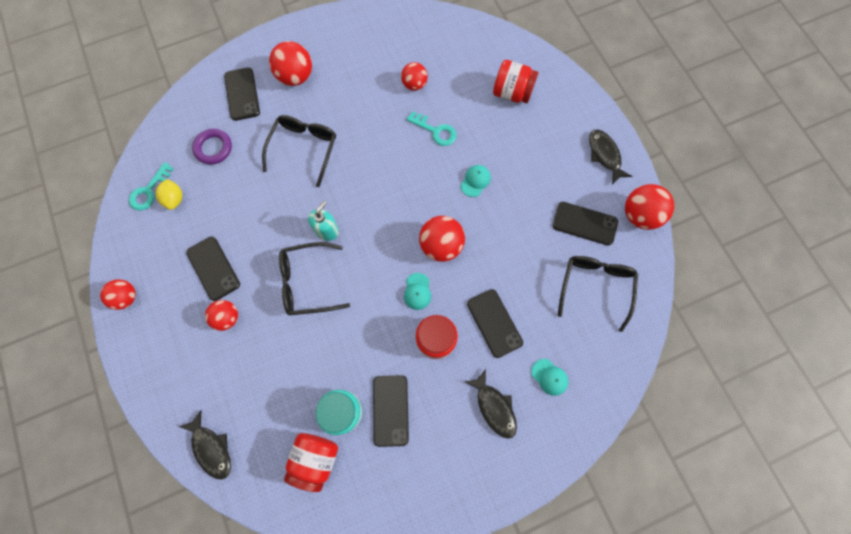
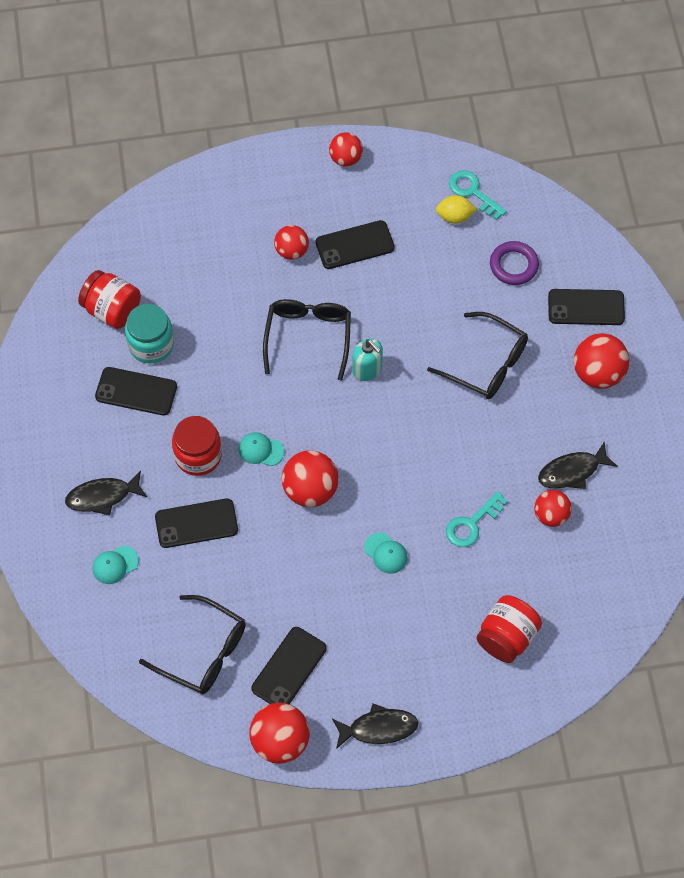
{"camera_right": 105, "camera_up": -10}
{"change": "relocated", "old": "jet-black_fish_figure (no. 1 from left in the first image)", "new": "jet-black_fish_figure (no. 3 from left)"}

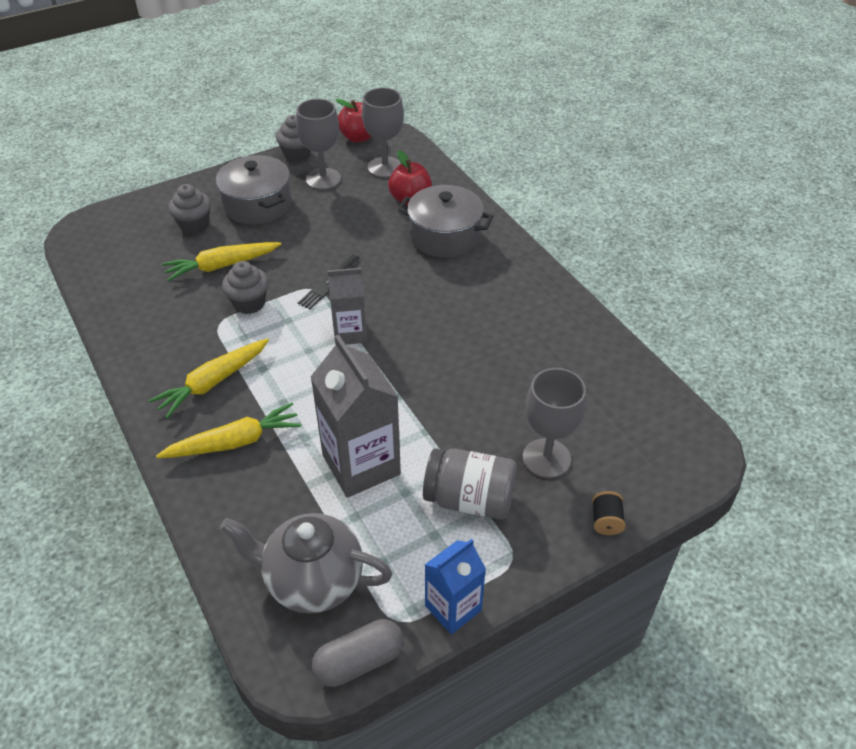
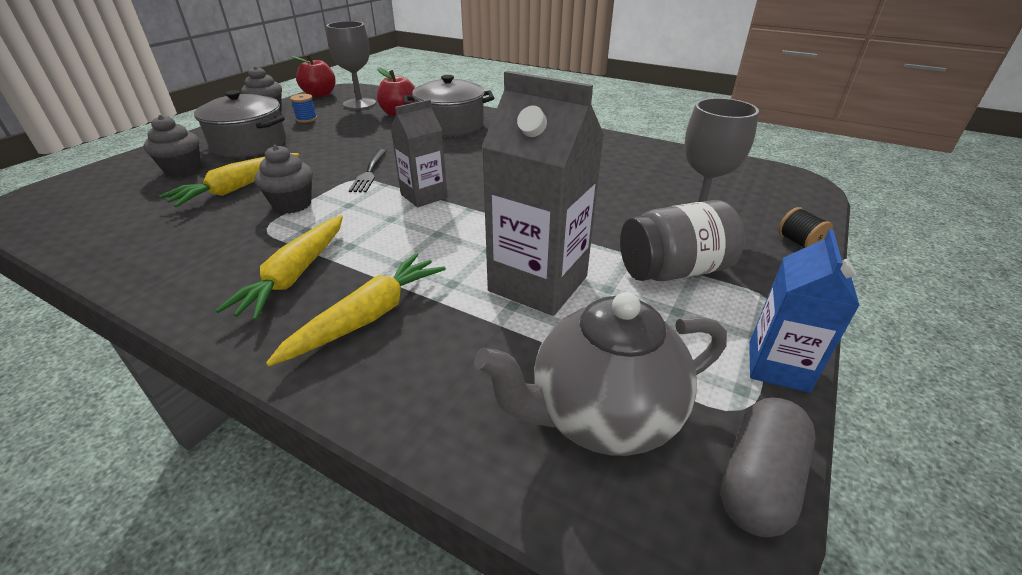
{"camera_right": -30, "camera_up": -10}
{"change": "exchanged", "old": "gray_wine_glass (no. 1 from left)", "new": "cobalt_reel_of_thread"}

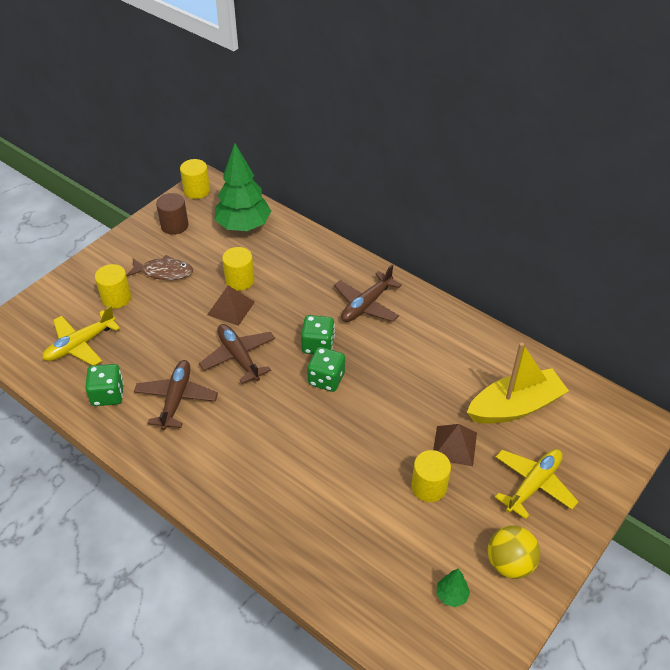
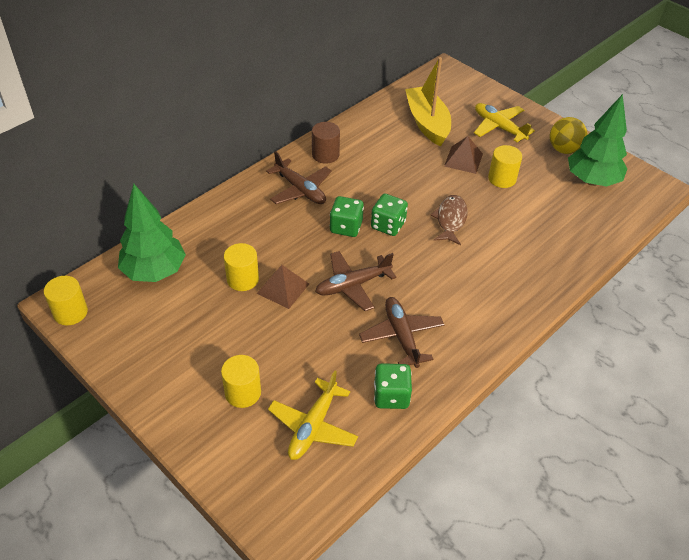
{"camera_right": -85, "camera_up": 0}
{"change": "relocated", "old": "russet_solid_cylinder"}
{"change": "relocated", "old": "russet_fish_figure"}
{"change": "spun", "old": "golden_plane (no. 1 from left)", "degrees": 60}
{"change": "spun", "old": "russet_plane (no. 1 from left in the first image)", "degrees": 60}
{"change": "size", "old": "emerald_tree (no. 2 from left)", "factor": 2.41}

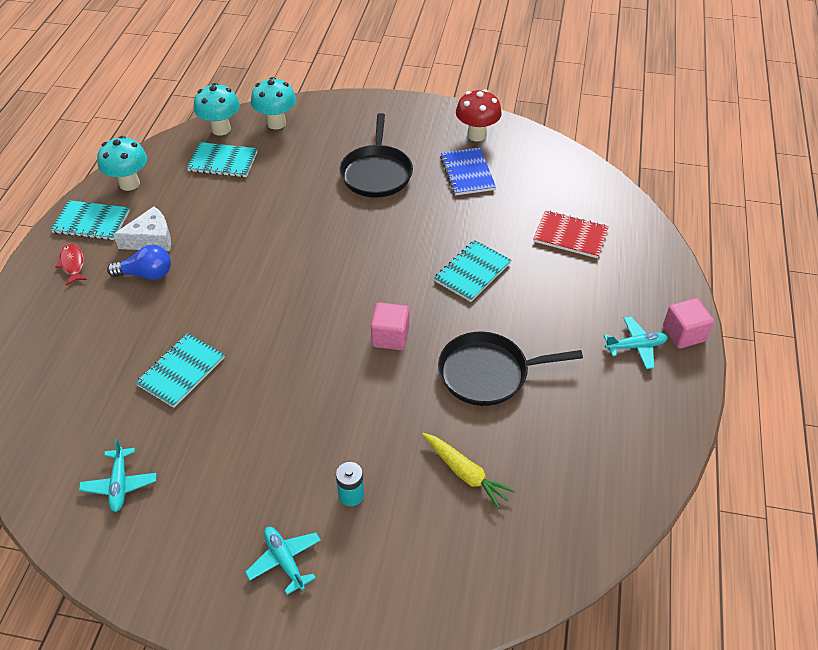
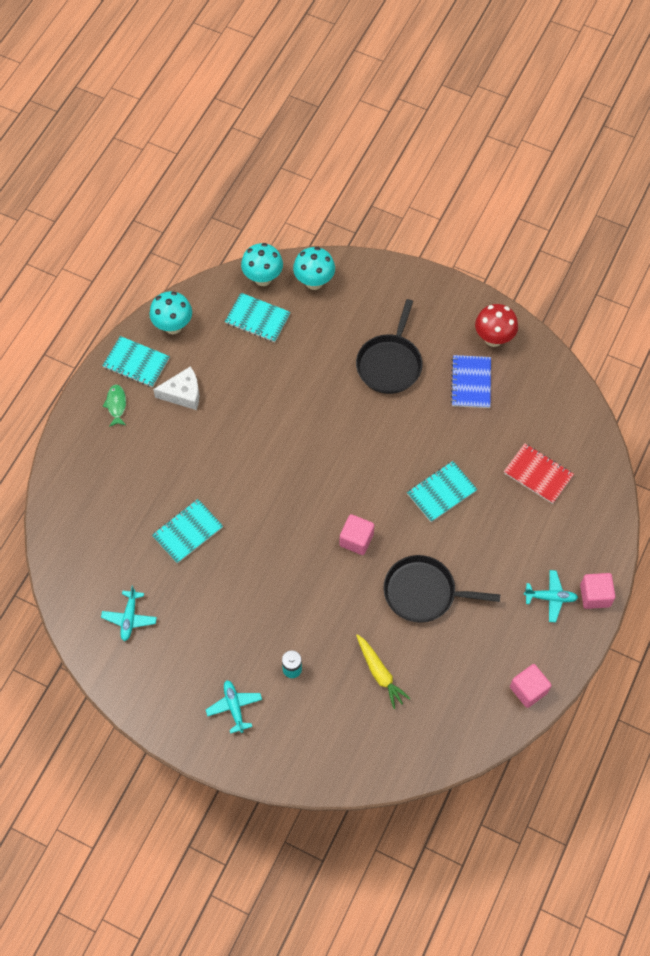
{"camera_right": 15, "camera_up": 15}
{"change": "colour", "old": "scarlet_fish_figure", "new": "emerald_fish_figure"}
{"change": "missing", "old": "cobalt_bulb"}
{"change": "appeared", "new": "rose-pink_solid_cube (no. 2 from left)"}

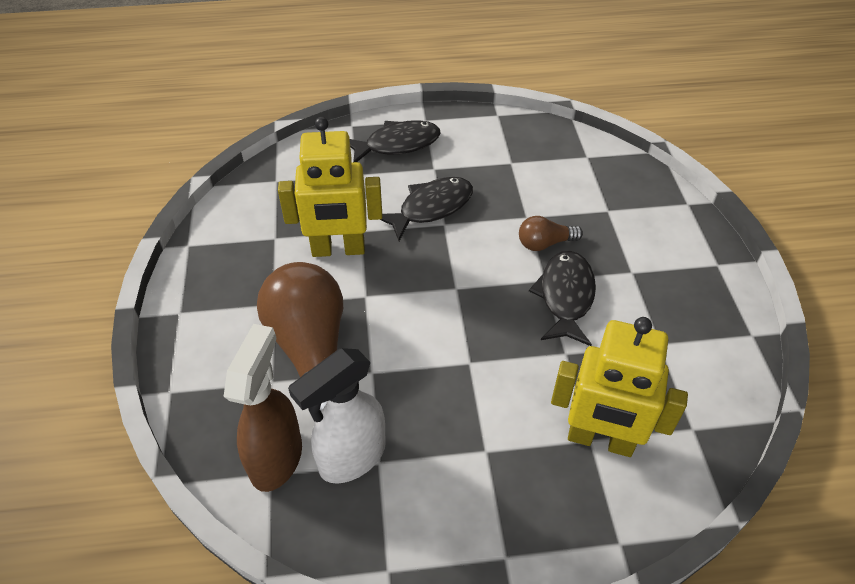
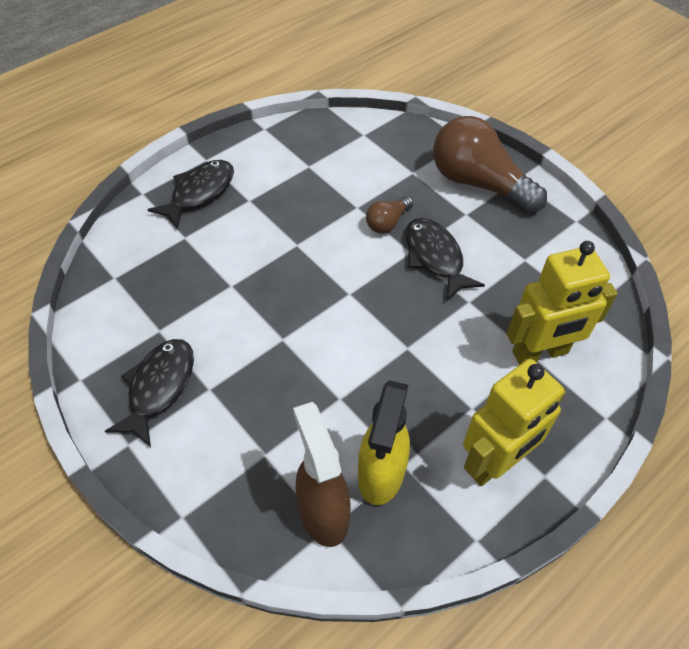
{"camera_right": -35, "camera_up": 5}
{"change": "relocated", "old": "golden_robot_figure (no. 1 from left)"}
{"change": "relocated", "old": "jet-black_fish_figure (no. 2 from left in the first image)", "new": "jet-black_fish_figure (no. 1 from left)"}
{"change": "relocated", "old": "russet_bulb (no. 1 from left in the first image)", "new": "russet_bulb (no. 2 from left)"}
{"change": "colour", "old": "snow-white_sprayer", "new": "golden_sprayer"}

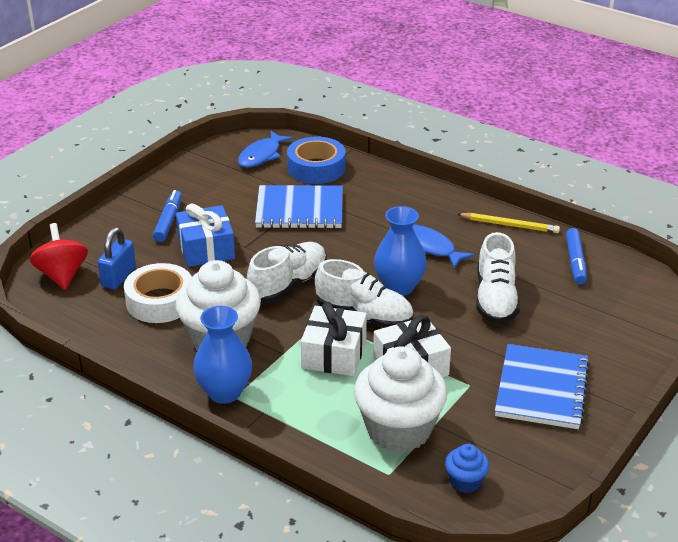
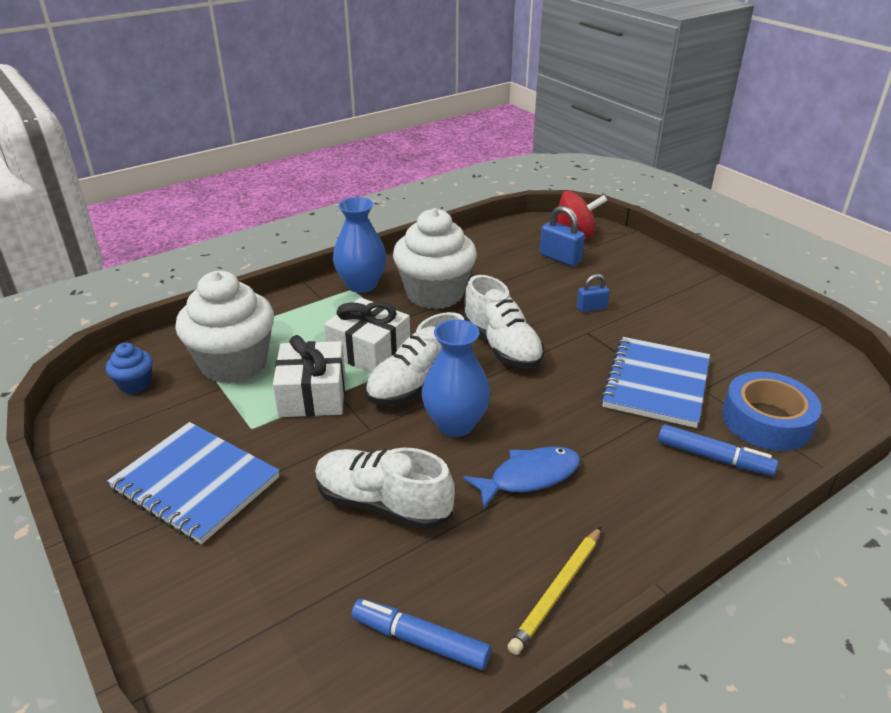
{"camera_right": 110, "camera_up": 0}
{"change": "missing", "old": "cobalt_fish_figure (no. 1 from left)"}
{"change": "relocated", "old": "cobalt_marker_pen (no. 1 from left in the first image)", "new": "cobalt_marker_pen (no. 2 from left)"}
{"change": "exchanged", "old": "cobalt_wrapped_gift", "new": "cobalt_small_lock (no. 2 from left)"}
{"change": "missing", "old": "snow-white_tape"}

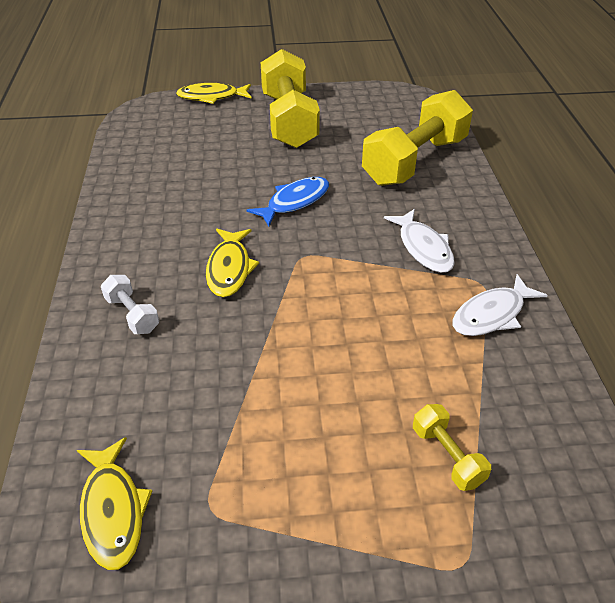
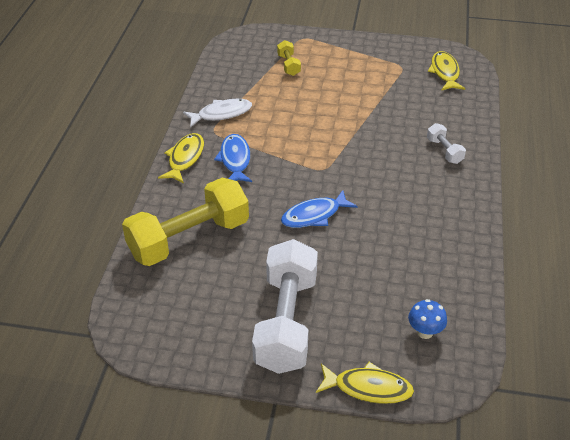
{"camera_right": -165, "camera_up": 0}
{"change": "colour", "old": "golden_dumbbell (no. 1 from left)", "new": "snow-white_dumbbell (no. 1 from left)"}
{"change": "colour", "old": "snow-white_fish_figure (no. 1 from left)", "new": "cobalt_fish_figure (no. 1 from left)"}
{"change": "relocated", "old": "golden_fish_figure (no. 3 from left in the first image)", "new": "golden_fish_figure (no. 1 from left)"}
{"change": "appeared", "new": "cobalt_fungus"}

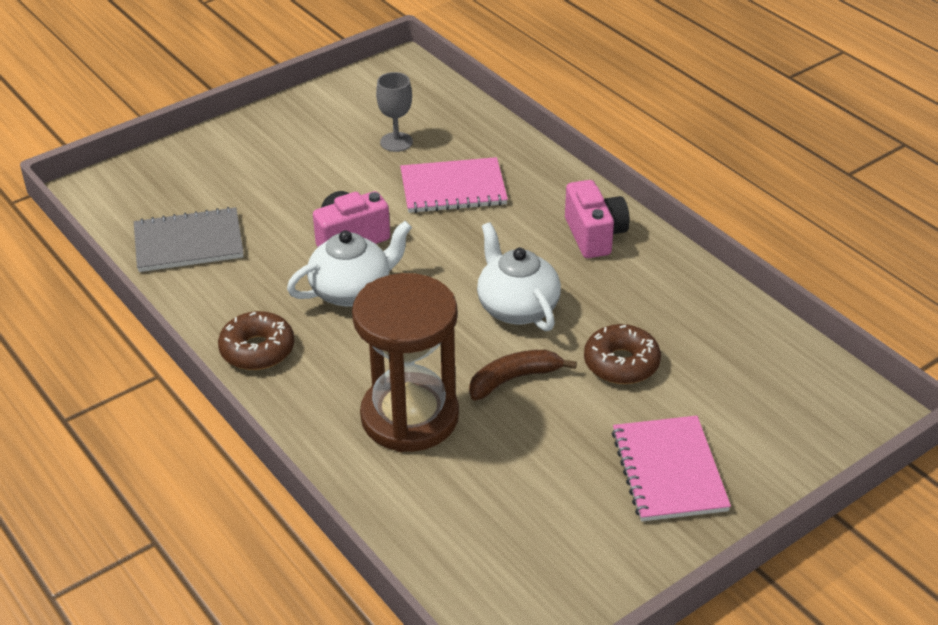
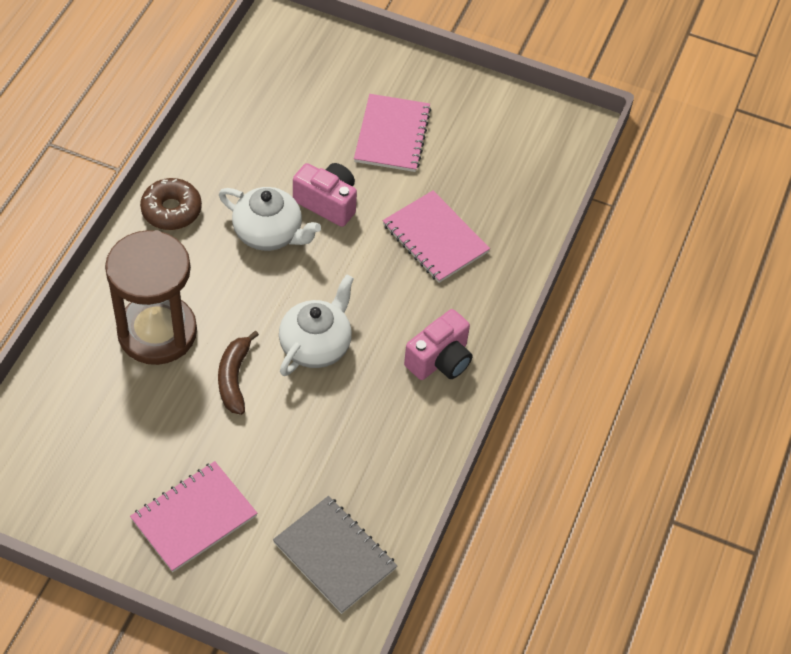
{"camera_right": 55, "camera_up": 15}
{"change": "missing", "old": "gray_wine_glass"}
{"change": "relocated", "old": "gray_notebook"}
{"change": "missing", "old": "russet_doughnut (no. 2 from left)"}
{"change": "spun", "old": "russet_banana_fruit", "degrees": -120}
{"change": "appeared", "new": "rose-pink_notebook (no. 2 from left)"}

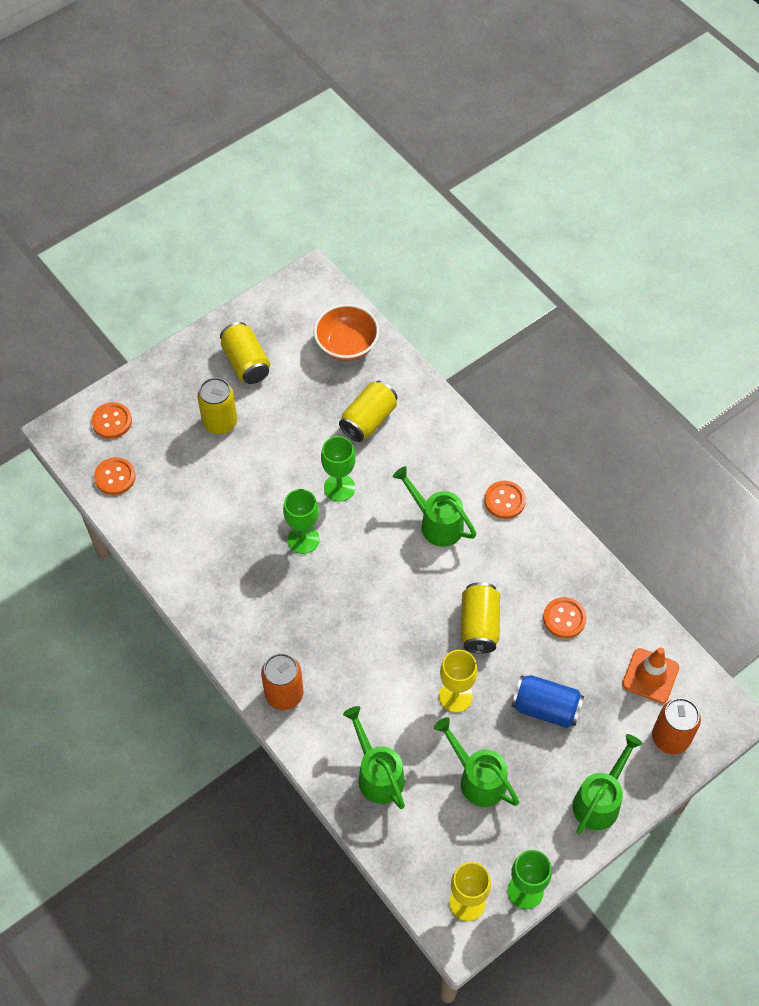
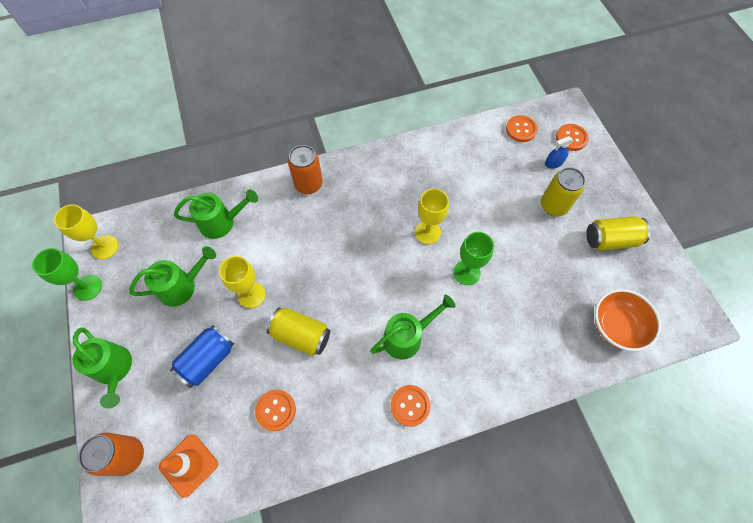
{"camera_right": 110, "camera_up": 5}
{"change": "missing", "old": "golden_can (no. 3 from left)"}
{"change": "colour", "old": "emerald_wine_glass (no. 1 from left)", "new": "golden_wine_glass (no. 3 from left)"}
{"change": "appeared", "new": "cobalt_sprayer"}

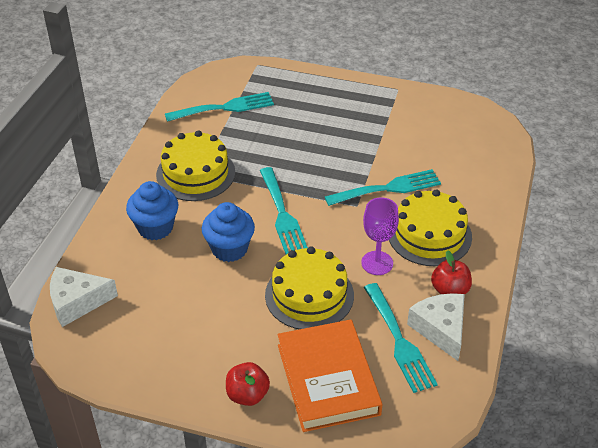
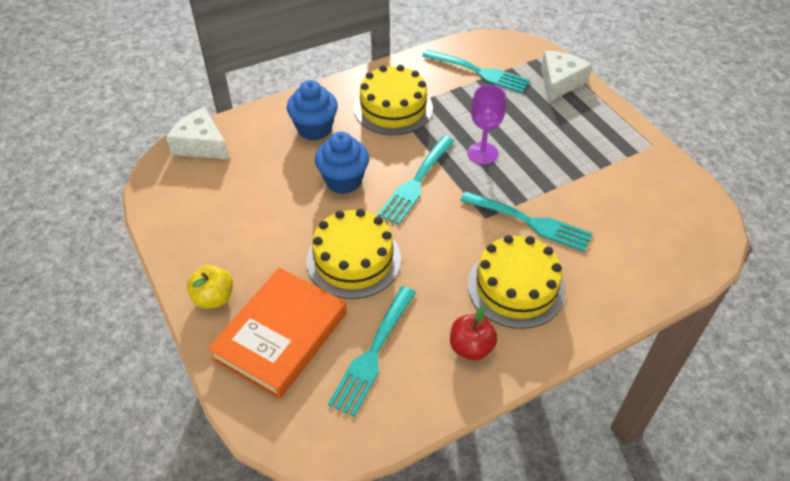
{"camera_right": 45, "camera_up": 5}
{"change": "relocated", "old": "purple_wine_glass"}
{"change": "relocated", "old": "snow-white_piece_of_cheese (no. 2 from left)"}
{"change": "colour", "old": "scarlet_toy_apple (no. 1 from left)", "new": "golden_toy_apple"}

